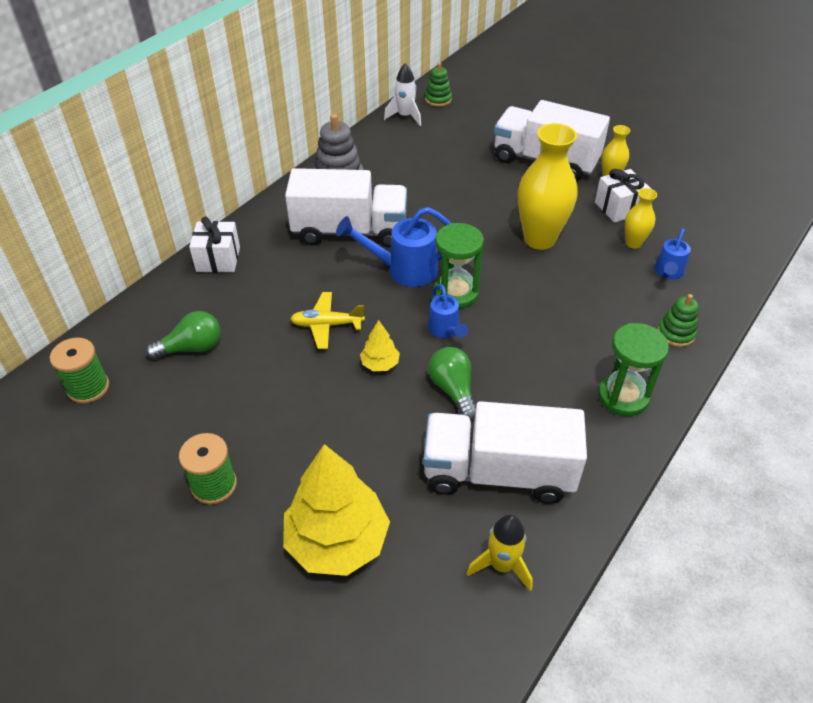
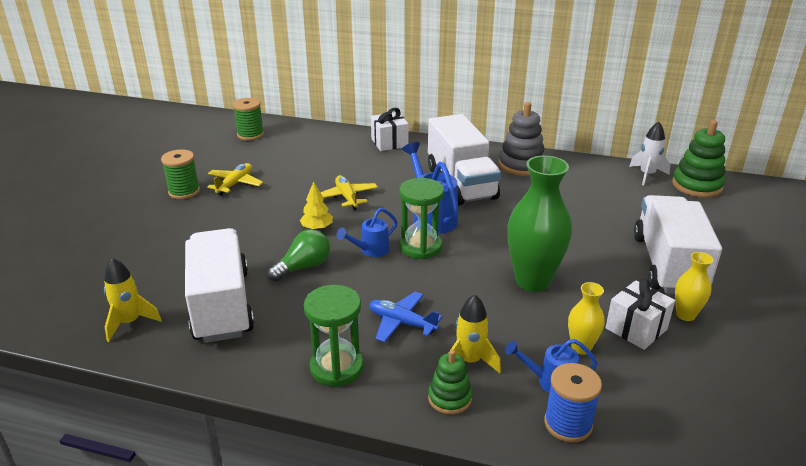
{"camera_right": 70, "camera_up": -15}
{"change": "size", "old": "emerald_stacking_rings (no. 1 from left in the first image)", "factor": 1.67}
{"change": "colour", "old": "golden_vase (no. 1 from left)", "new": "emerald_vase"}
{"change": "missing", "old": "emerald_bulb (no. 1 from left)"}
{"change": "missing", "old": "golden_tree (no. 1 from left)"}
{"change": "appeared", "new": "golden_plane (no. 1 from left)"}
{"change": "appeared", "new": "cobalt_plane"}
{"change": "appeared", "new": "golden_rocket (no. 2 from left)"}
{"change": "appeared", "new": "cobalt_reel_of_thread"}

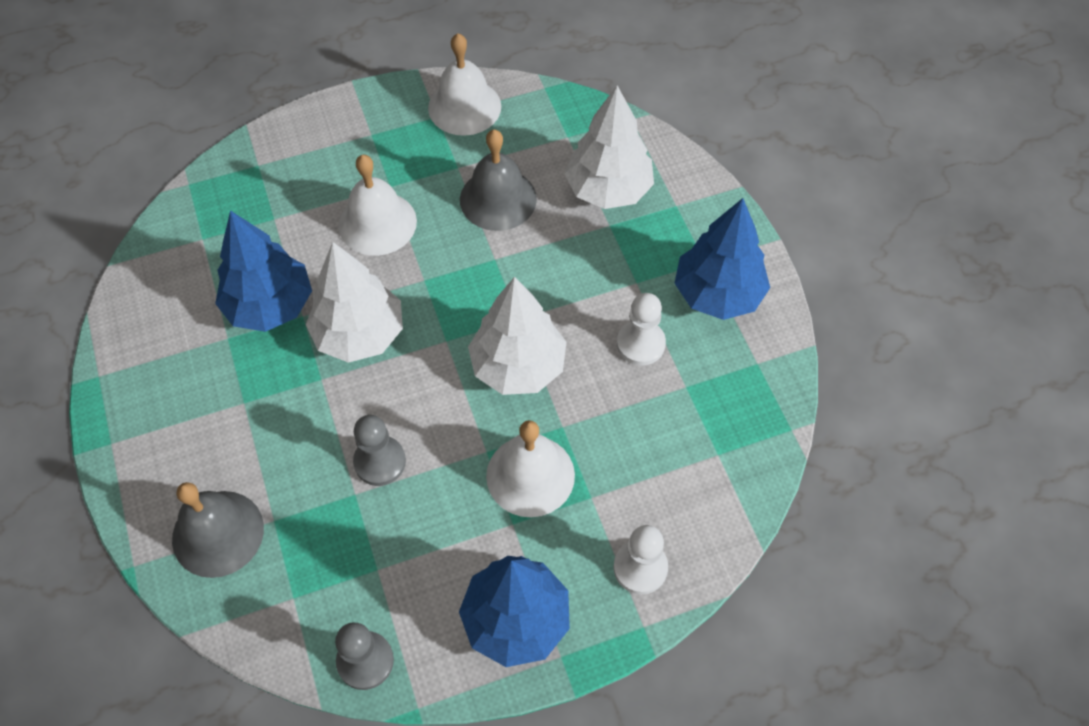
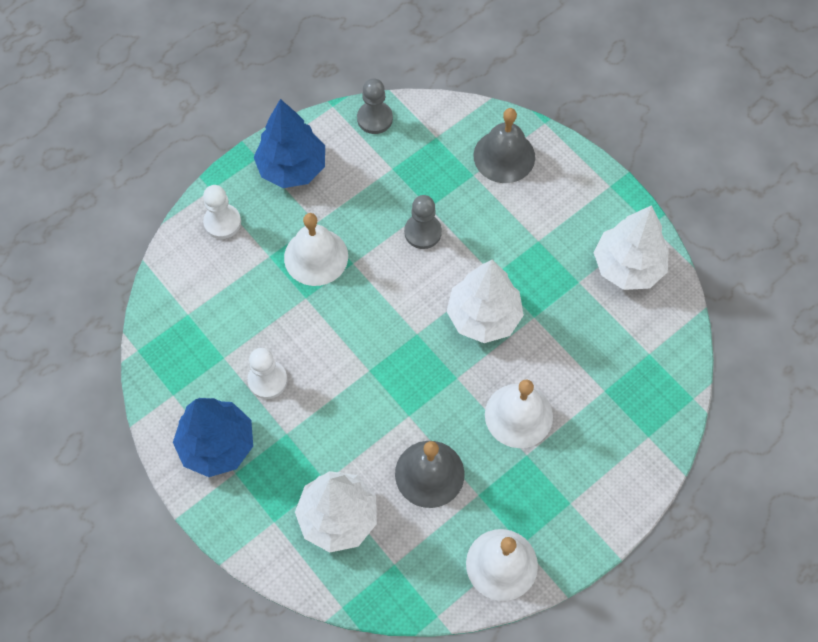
{"camera_right": 160, "camera_up": 5}
{"change": "missing", "old": "cobalt_tree (no. 1 from left)"}
{"change": "relocated", "old": "snow-white_tree (no. 2 from left in the first image)", "new": "snow-white_tree (no. 3 from left)"}

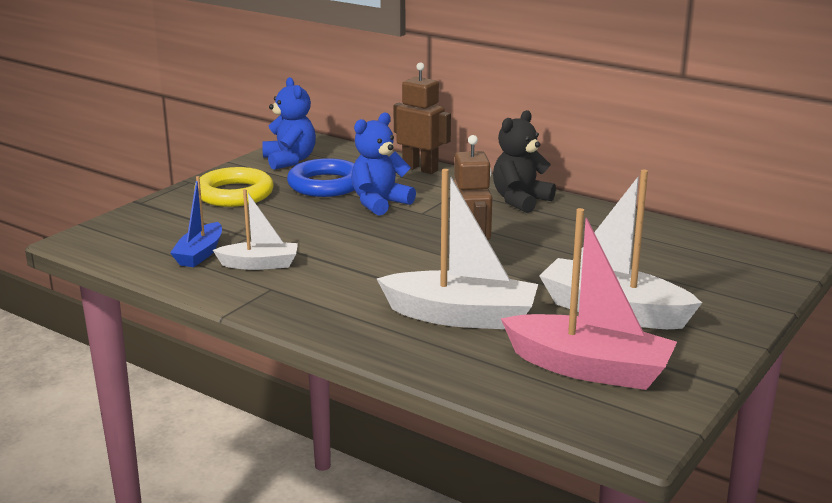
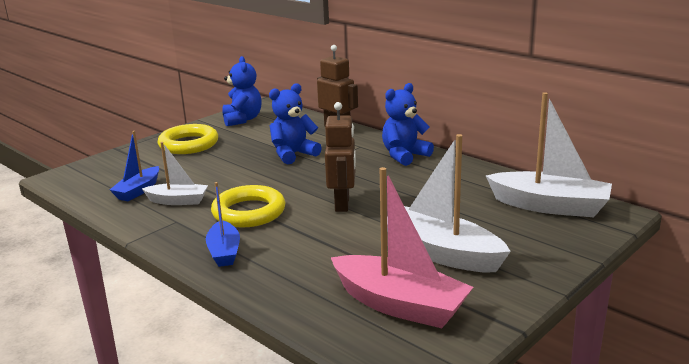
{"camera_right": 10, "camera_up": 0}
{"change": "colour", "old": "jet-black_stuffed_bear", "new": "cobalt_stuffed_bear (no. 3 from left)"}
{"change": "missing", "old": "cobalt_hoop"}
{"change": "relocated", "old": "snow-white_boat (no. 2 from left in the first image)", "new": "snow-white_boat (no. 3 from left)"}
{"change": "appeared", "new": "cobalt_boat (no. 2 from left)"}
{"change": "appeared", "new": "golden_hoop (no. 2 from left)"}

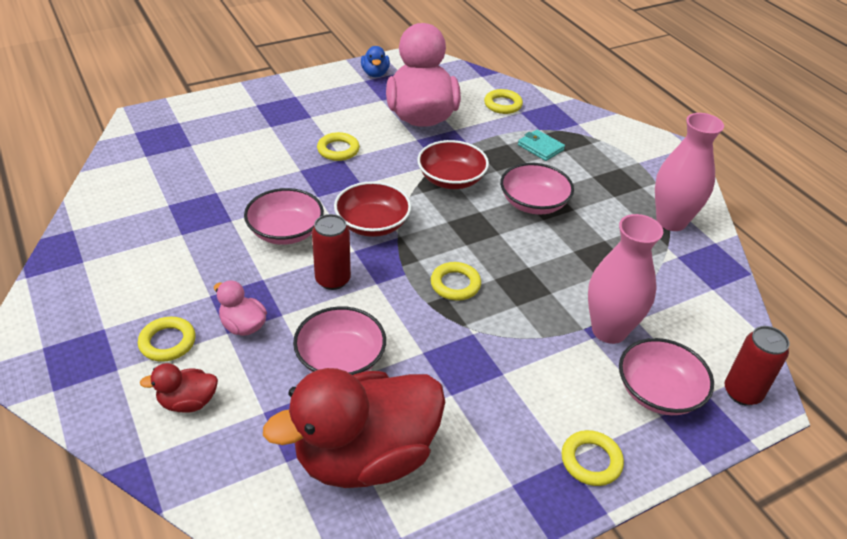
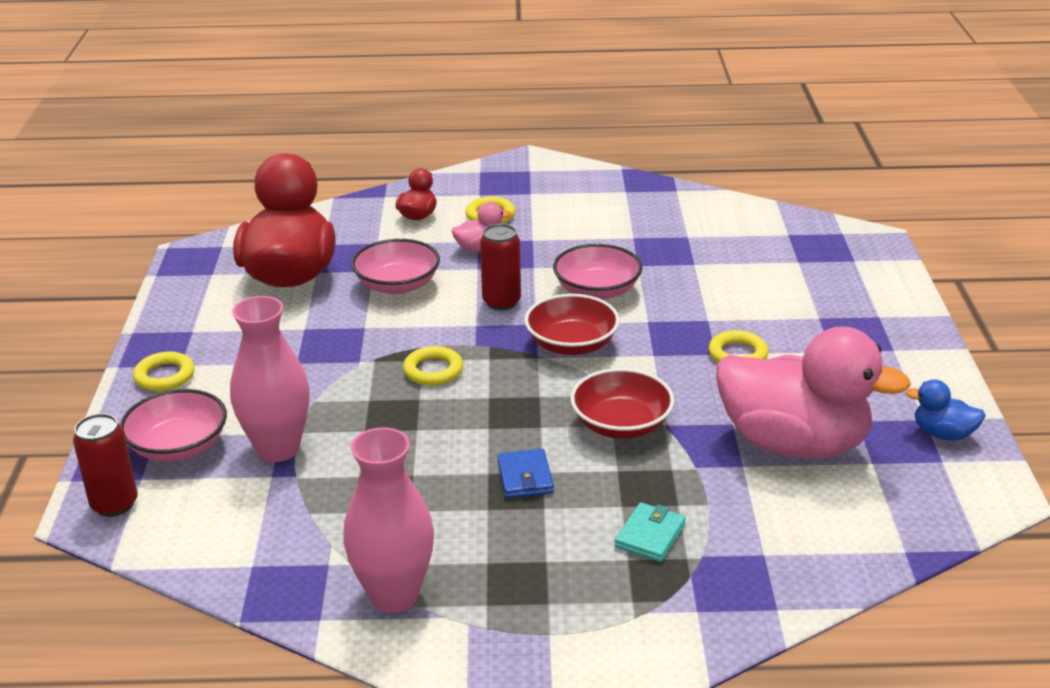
{"camera_right": 120, "camera_up": -10}
{"change": "missing", "old": "golden_hoop (no. 4 from left)"}
{"change": "spun", "old": "turquoise_card_wallet", "degrees": -45}
{"change": "exchanged", "old": "rose-pink_bowl (no. 3 from left)", "new": "cobalt_card_wallet"}

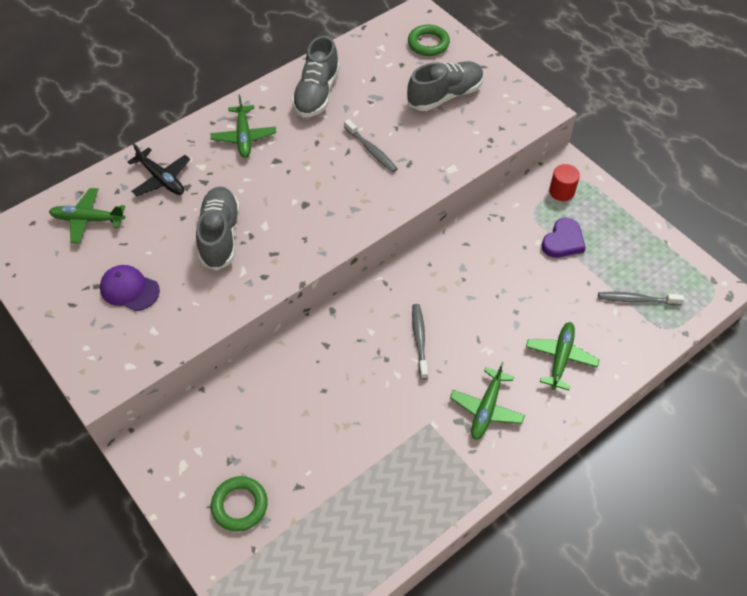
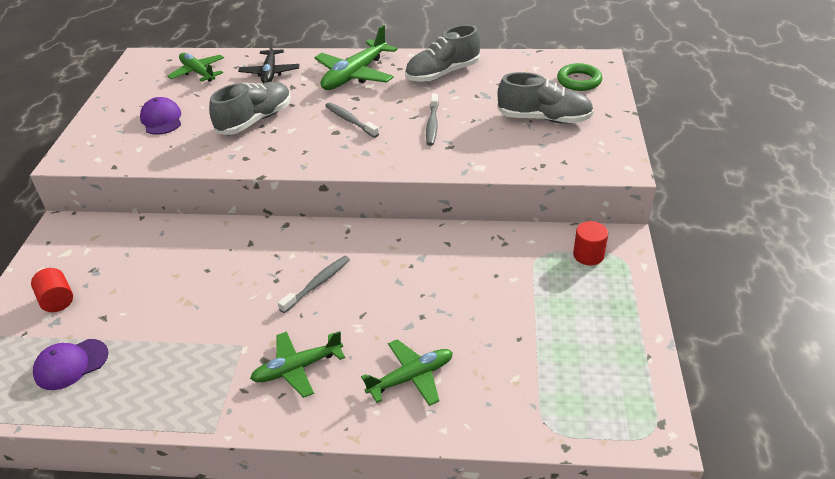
{"camera_right": 45, "camera_up": -15}
{"change": "size", "old": "emerald_plane (no. 2 from left in the first image)", "factor": 1.5}
{"change": "missing", "old": "purple_love_heart"}
{"change": "relocated", "old": "gray_toothbrush (no. 3 from left in the first image)", "new": "gray_toothbrush (no. 2 from left)"}
{"change": "exchanged", "old": "emerald_hoop (no. 1 from left)", "new": "scarlet_solid_cylinder (no. 1 from left)"}
{"change": "appeared", "new": "purple_peaked_cap (no. 1 from left)"}

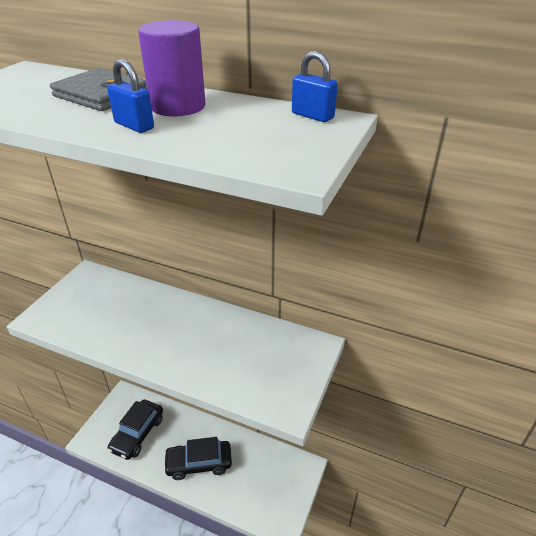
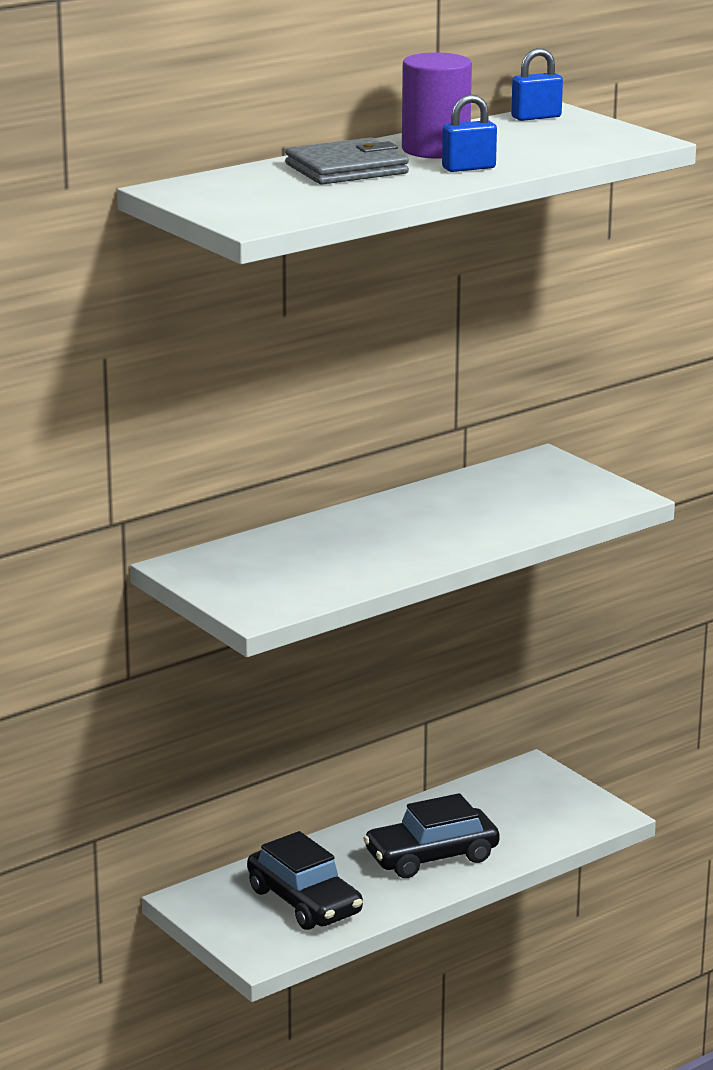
{"camera_right": -60, "camera_up": -15}
{"change": "spun", "old": "jet-black_car (no. 2 from left)", "degrees": 45}

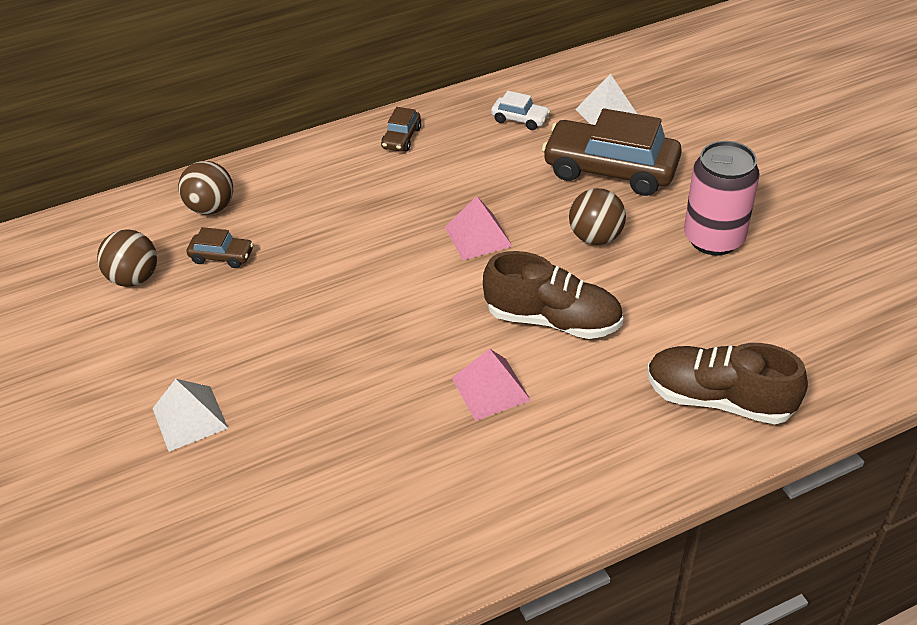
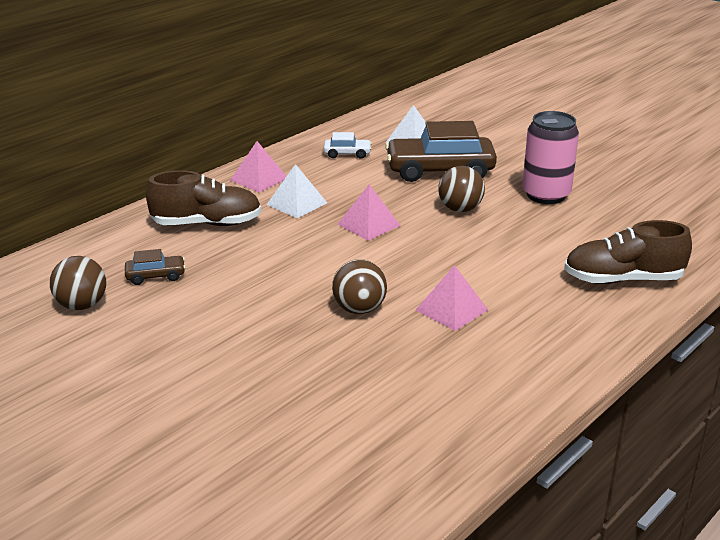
{"camera_right": -25, "camera_up": -15}
{"change": "exchanged", "old": "russet_car (no. 2 from left)", "new": "rose-pink_pyramid_shape (no. 1 from left)"}
{"change": "relocated", "old": "russet_play_ball (no. 2 from left)"}
{"change": "relocated", "old": "russet_lace-up_shoe (no. 1 from left)"}
{"change": "relocated", "old": "snow-white_pyramid_shape (no. 1 from left)"}

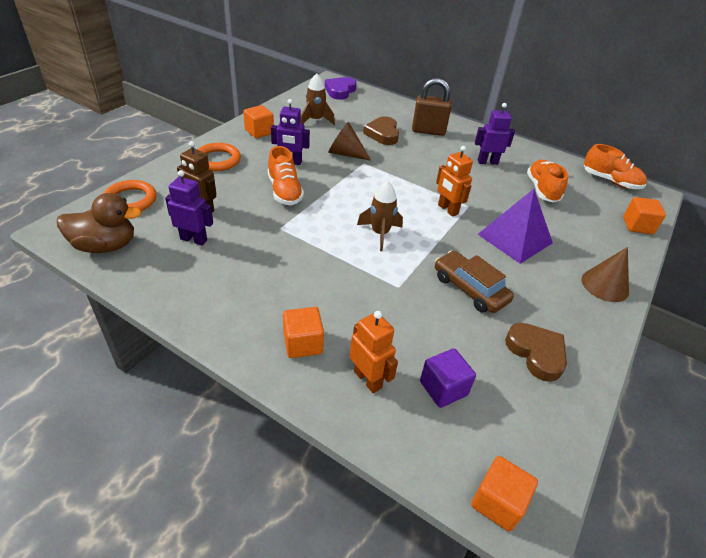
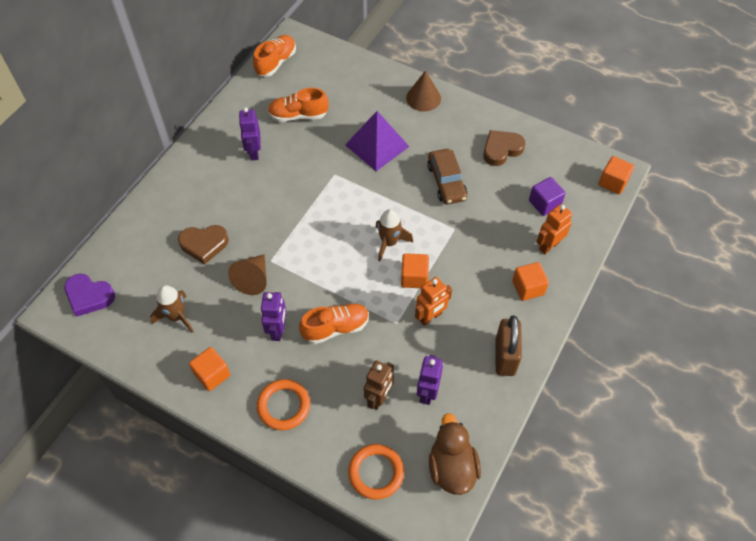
{"camera_right": -90, "camera_up": 15}
{"change": "relocated", "old": "russet_small_lock"}
{"change": "relocated", "old": "bright_orange_robot_figure (no. 2 from left in the first image)", "new": "bright_orange_robot_figure (no. 1 from left)"}
{"change": "relocated", "old": "bright_orange_solid_cube (no. 4 from left in the first image)", "new": "bright_orange_solid_cube (no. 2 from left)"}
{"change": "spun", "old": "russet_car", "degrees": -60}

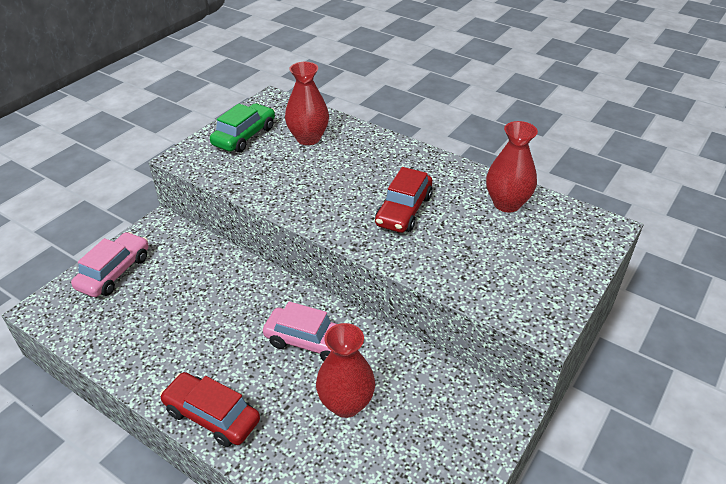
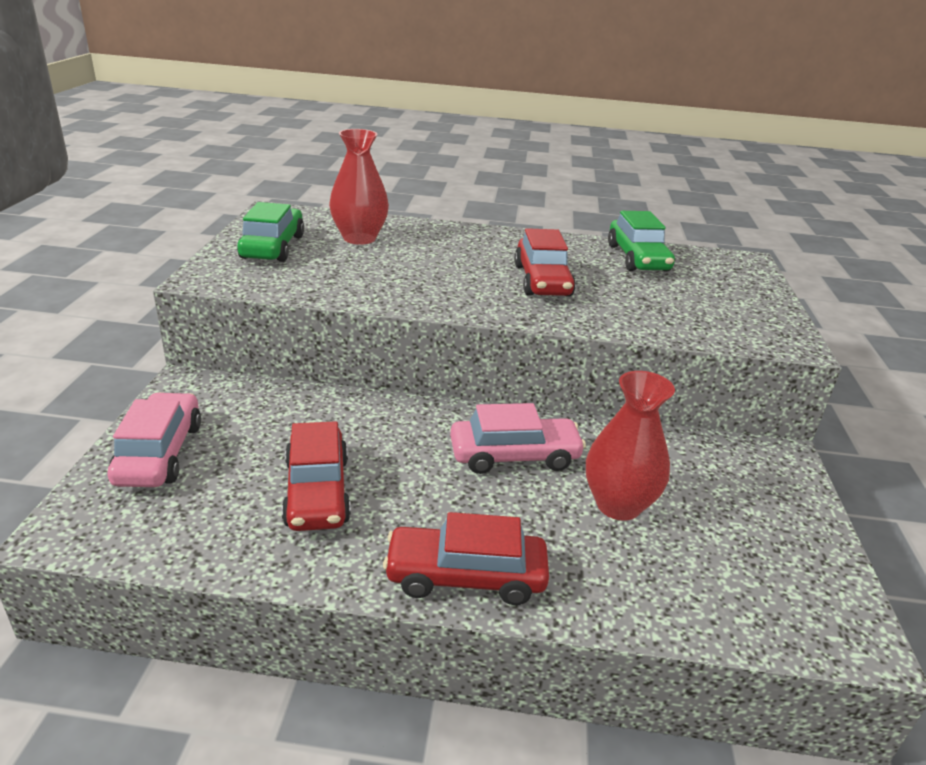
{"camera_right": -30, "camera_up": -10}
{"change": "exchanged", "old": "scarlet_vase (no. 3 from left)", "new": "emerald_car (no. 2 from left)"}
{"change": "appeared", "new": "scarlet_car (no. 1 from left)"}

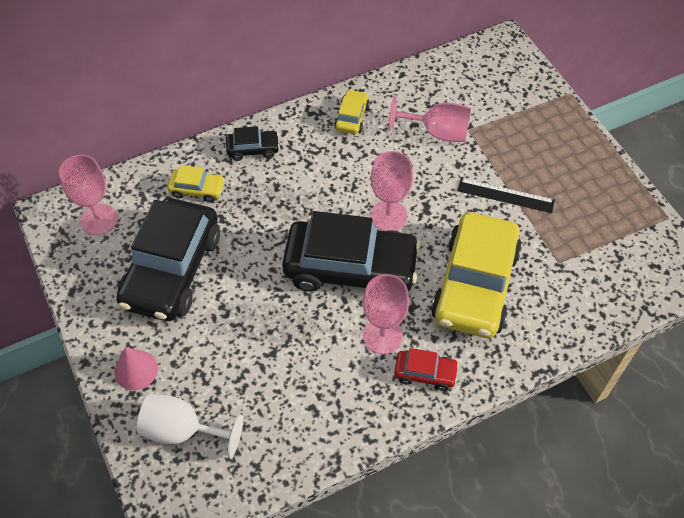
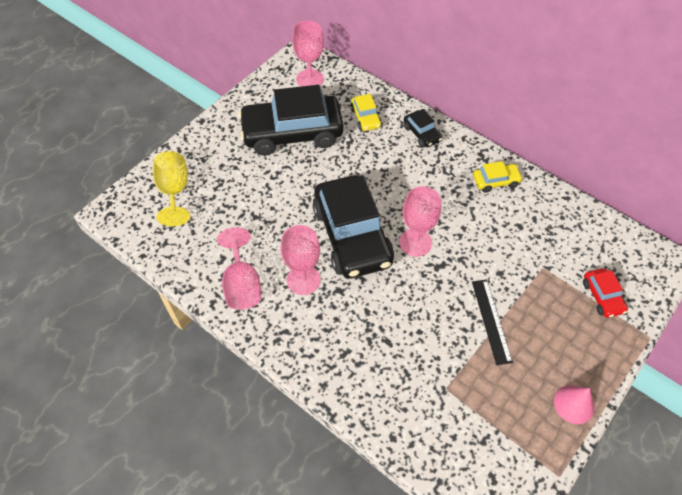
{"camera_right": 65, "camera_up": 0}
{"change": "relocated", "old": "rose-pink_wine_glass (no. 4 from left in the first image)", "new": "rose-pink_wine_glass (no. 1 from left)"}
{"change": "missing", "old": "golden_car (no. 3 from left)"}
{"change": "relocated", "old": "rose-pink_cone_shape"}
{"change": "relocated", "old": "scarlet_car"}
{"change": "colour", "old": "snow-white_wine_glass", "new": "golden_wine_glass"}

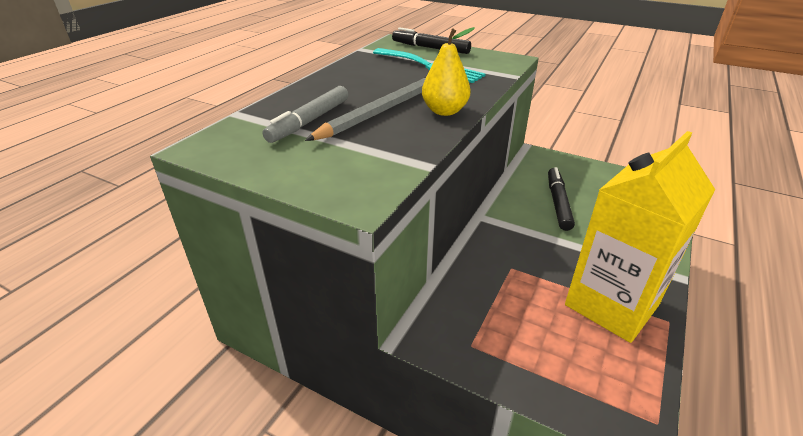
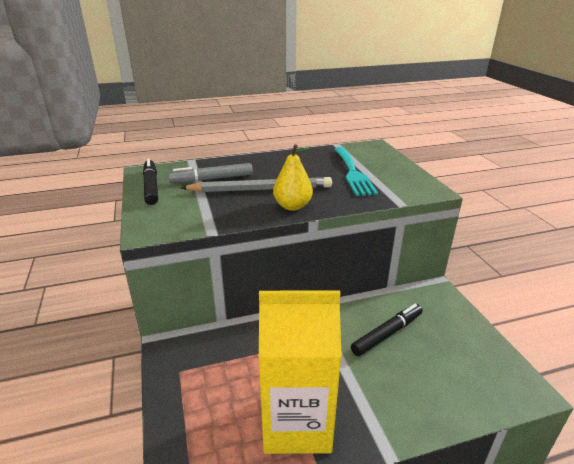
{"camera_right": 45, "camera_up": -5}
{"change": "relocated", "old": "jet-black_marker_pen (no. 1 from left)"}

